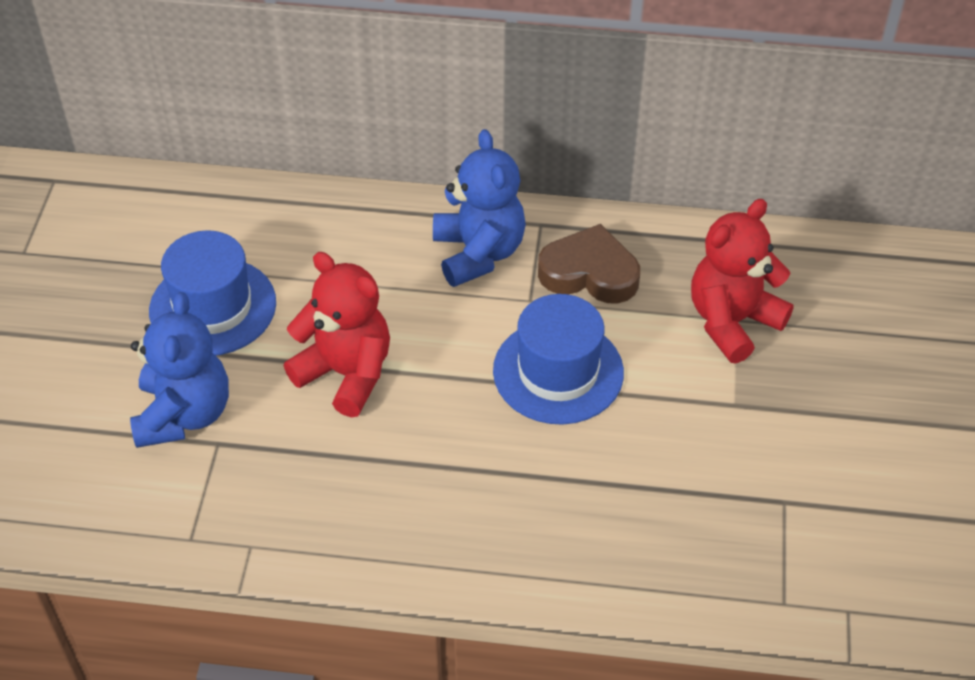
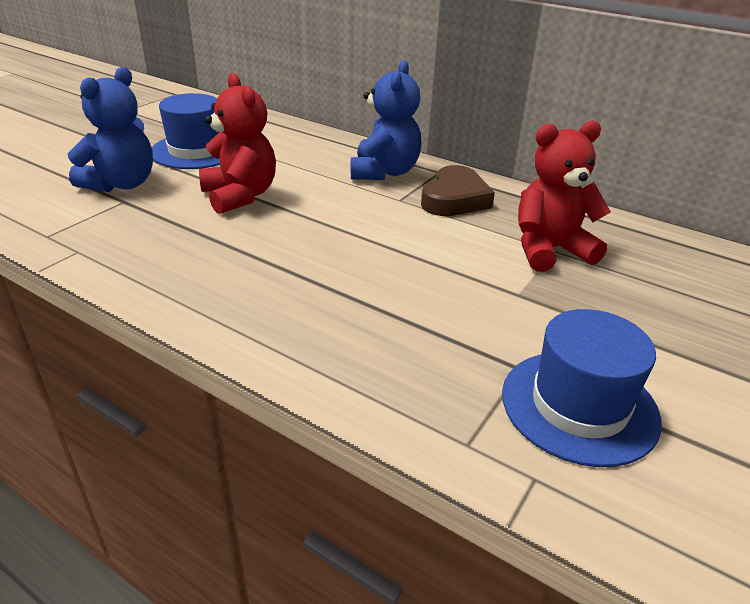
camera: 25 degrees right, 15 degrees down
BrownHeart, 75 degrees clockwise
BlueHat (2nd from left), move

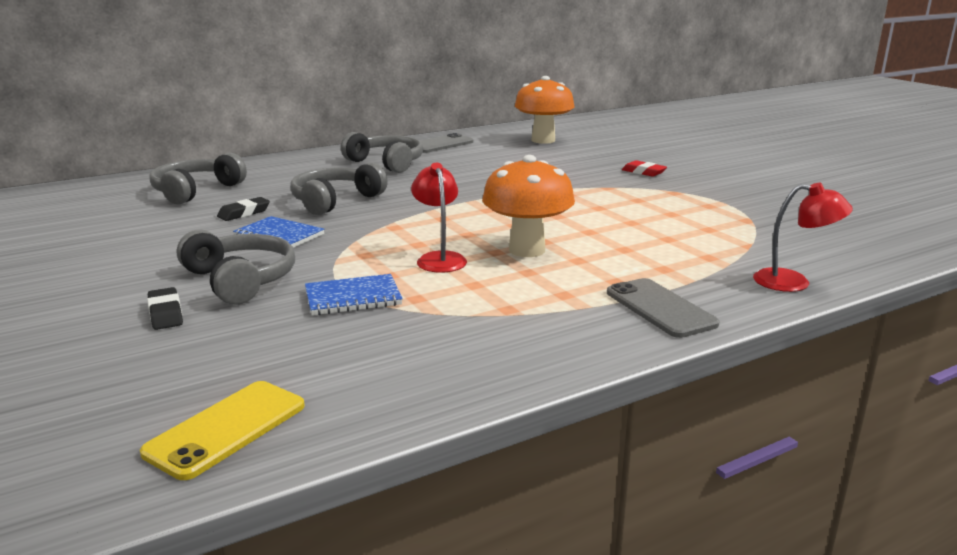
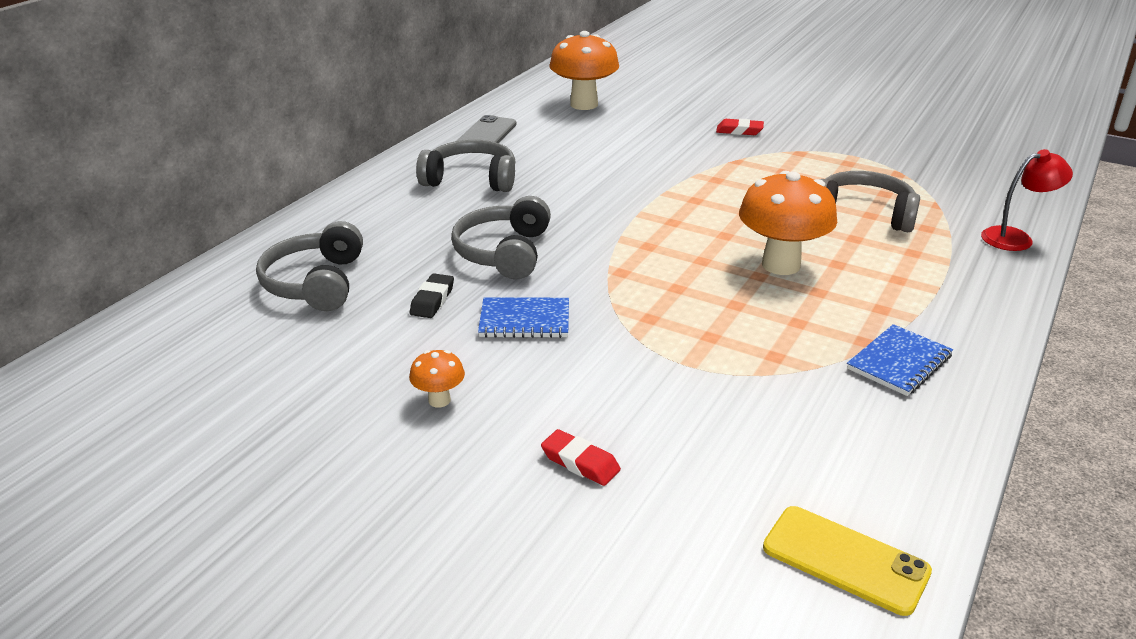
camera: 30 degrees left, 10 degrees up
nothing => OrangeMushroom (1st from left)
BlackEraser (1st from left) => RedEraser (1st from left)
YellowPhone, 60 degrees counterclockwise
GreyHeadphones (2nd from left in the first image) => GreyHeadphones (4th from left), move
BlueNotebook (2nd from left), move
RedLamp (1st from left) => nothing
GreyPhone (2nd from left) => nothing

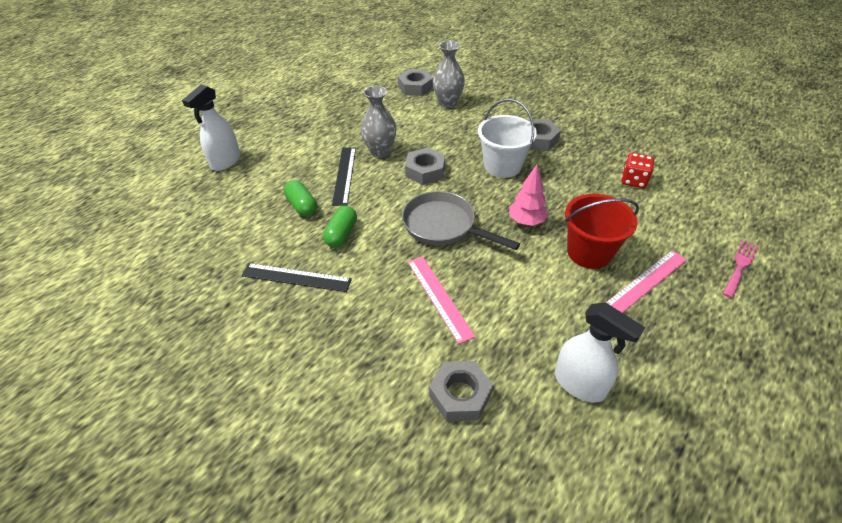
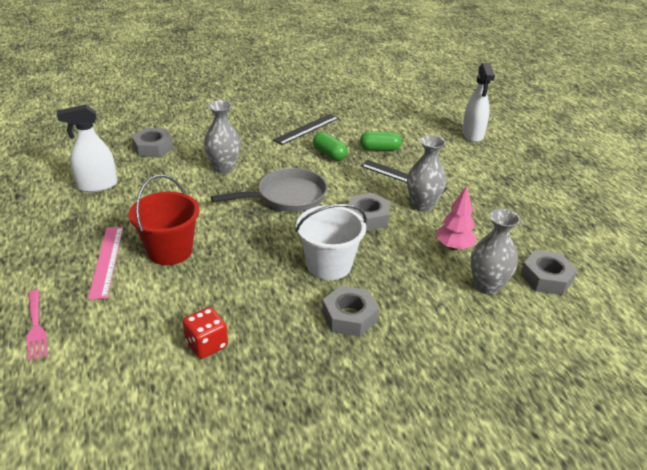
camera: 120 degrees right, 10 degrees down
PinkRuler (1st from left) => GreyVase (1st from left)
PinkTree, move
WhiteSprayBottle (1st from left in the first image) => WhiteSprayBottle (2nd from left), 150 degrees counterclockwise

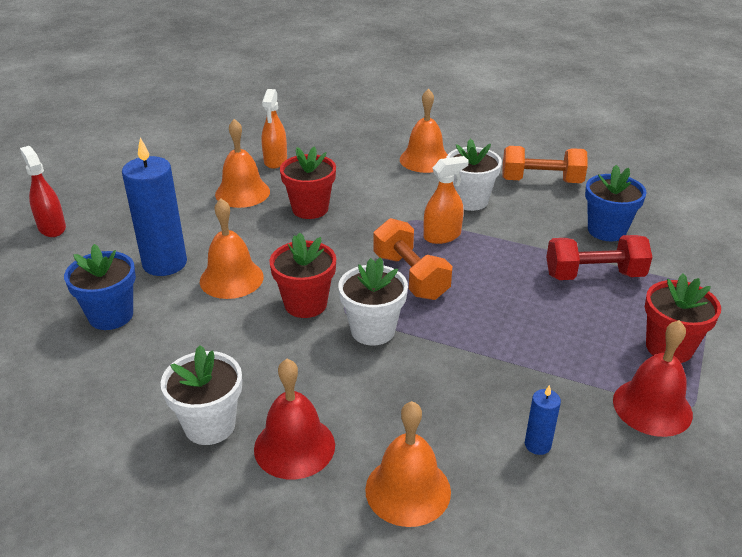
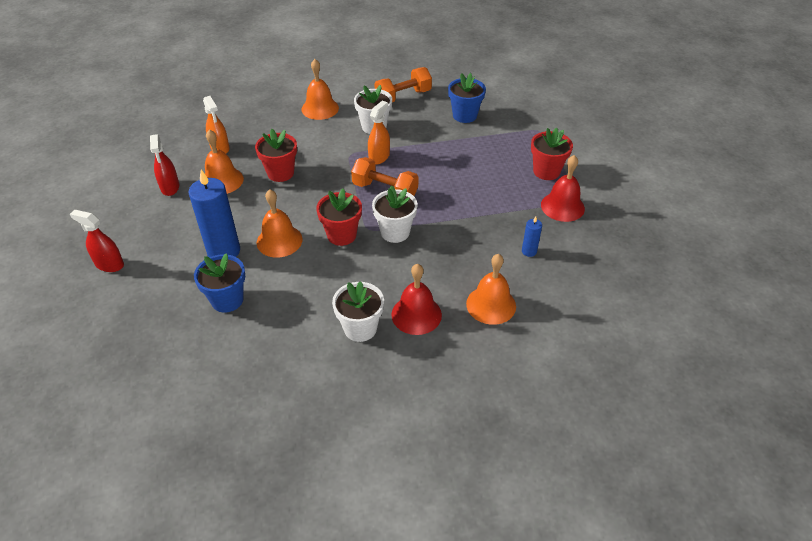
camera: 35 degrees left, 10 degrees up
nothing => RedSprayBottle (2nd from left)
RedDumbbell => nothing

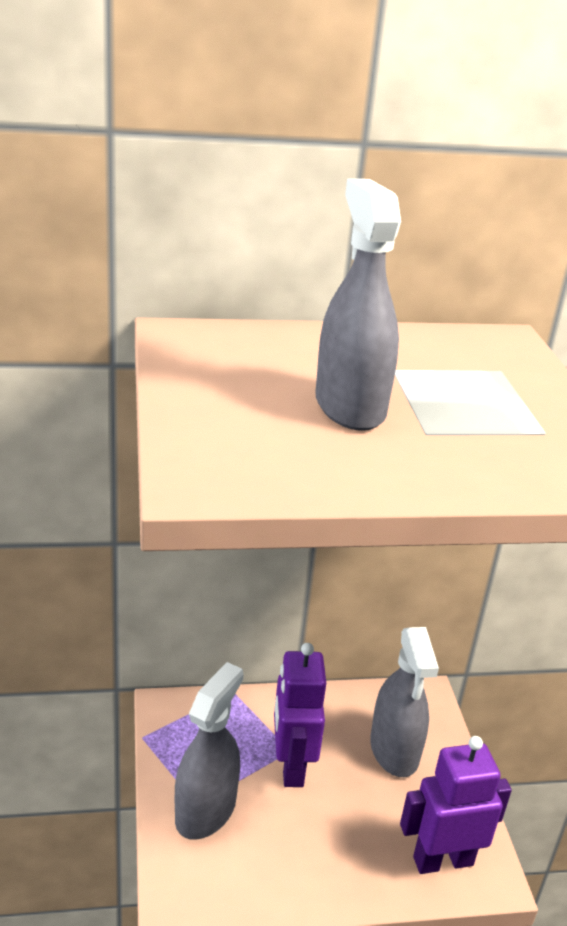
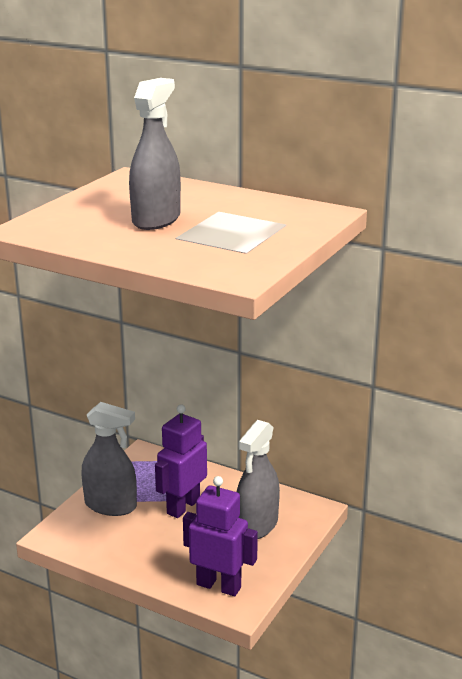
camera: 40 degrees right, 5 degrees down
GreySprayBottle (1st from left), 45 degrees clockwise

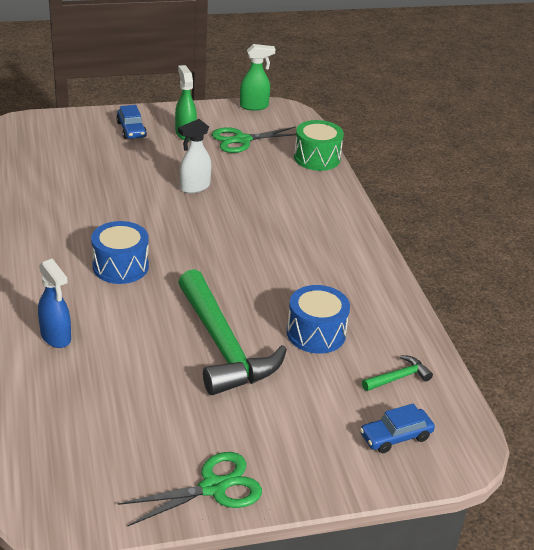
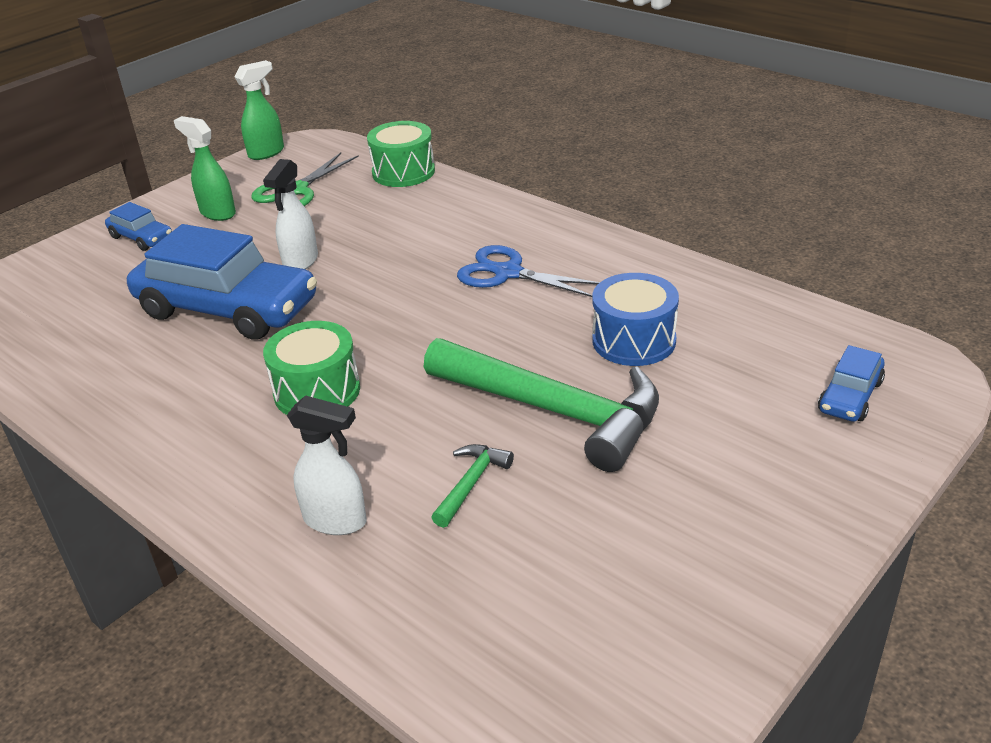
camera: 30 degrees left, 0 degrees up
nothing => BlueCar (2nd from left)
BlueDrum (1st from left) => GreenDrum (1st from left)
BlueSprayBottle => WhiteSprayBottle (2nd from left)
GreenHammer (2nd from left in the first image) => GreenHammer (1st from left), move
nothing => BlueScissors
GreenScissors (1st from left) => nothing

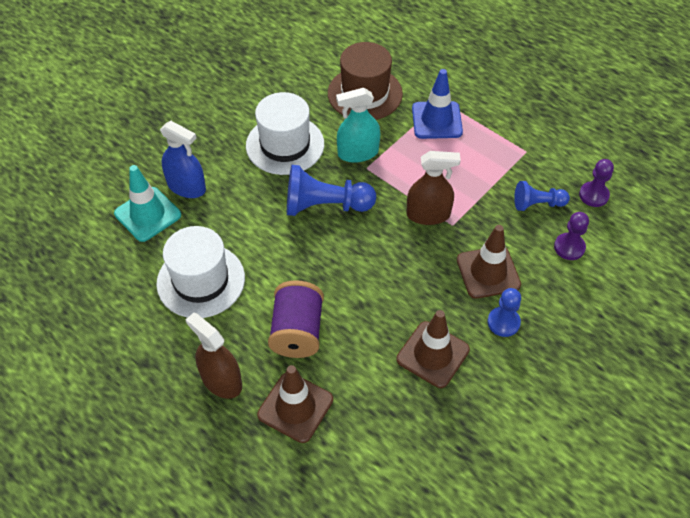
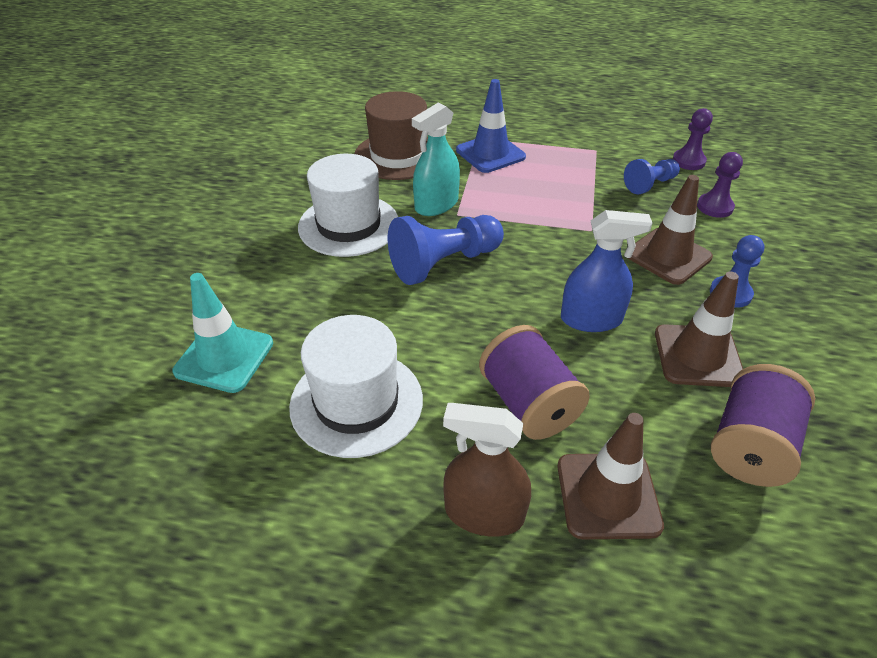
camera: 30 degrees left, 10 degrees down
BlueSprayBottle, move
nothing => PurpleSpool (2nd from left)
BrownSprayBottle (2nd from left) => nothing

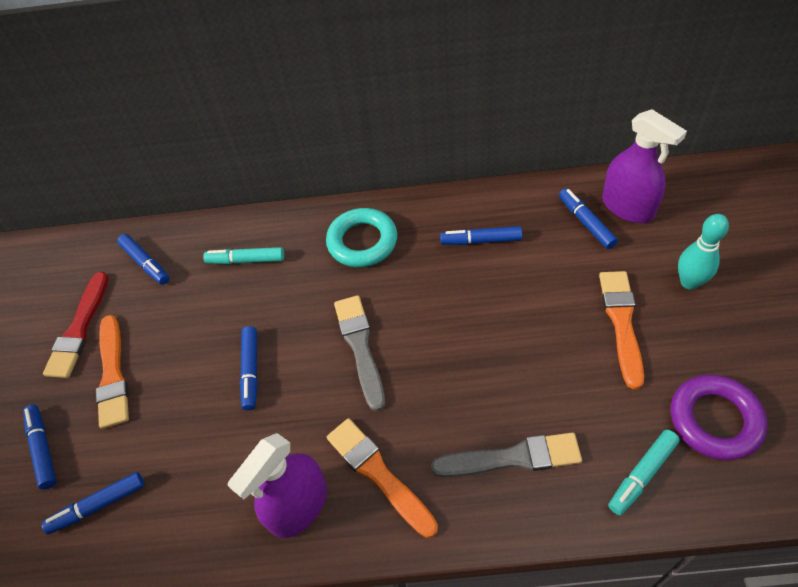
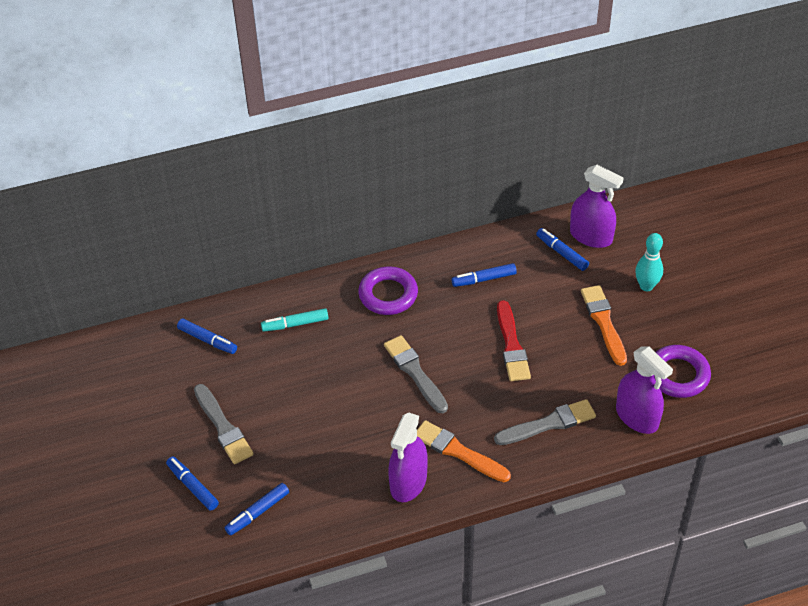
camera: 20 degrees left, 5 degrees down
OrangeBrush (1st from left) => GreyBrush (1st from left)
TurquoiseRing => PurpleRing (1st from left)
RedBrush, move
TurquoiseMarker (2nd from left) => PurpleSprayBottle (3rd from left)
BlueMarker (4th from left) => nothing

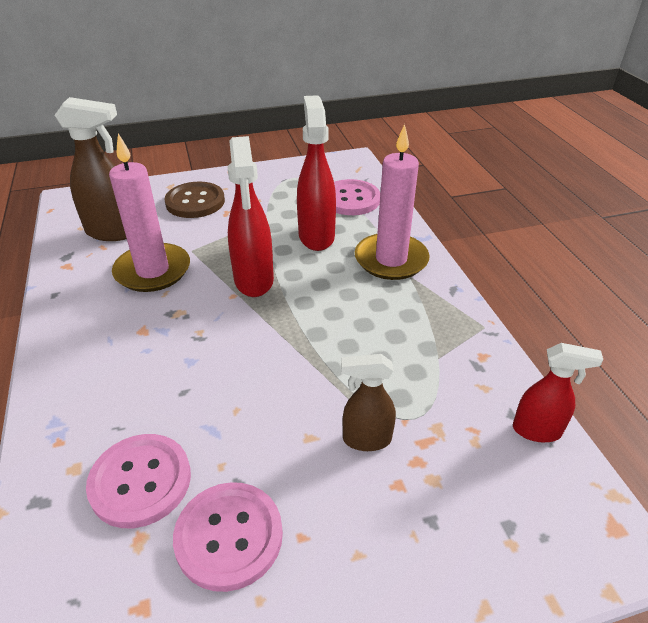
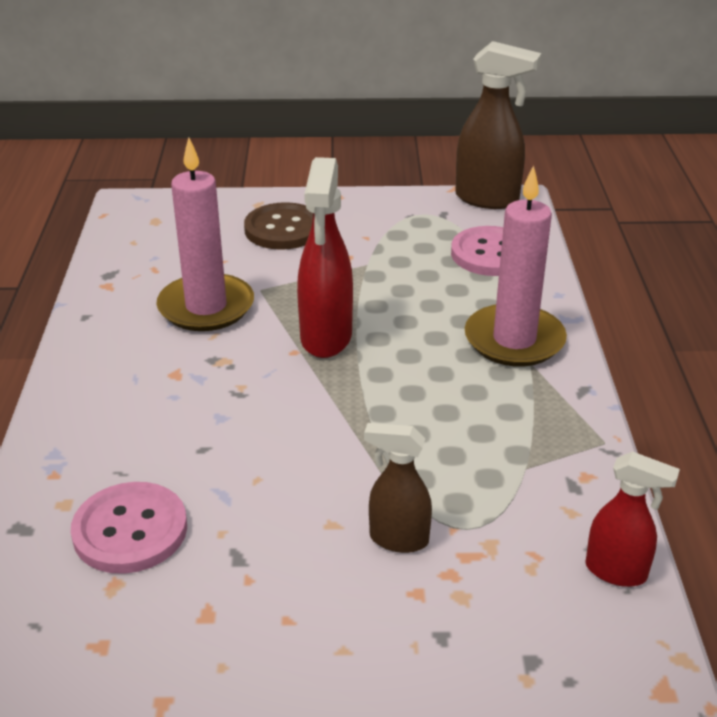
camera: 15 degrees right, 5 degrees down
BrownSprayBottle (1st from left in the first image) => BrownSprayBottle (2nd from left), move
PinkButton (2nd from left) => nothing
RedSprayBottle (2nd from left) => nothing

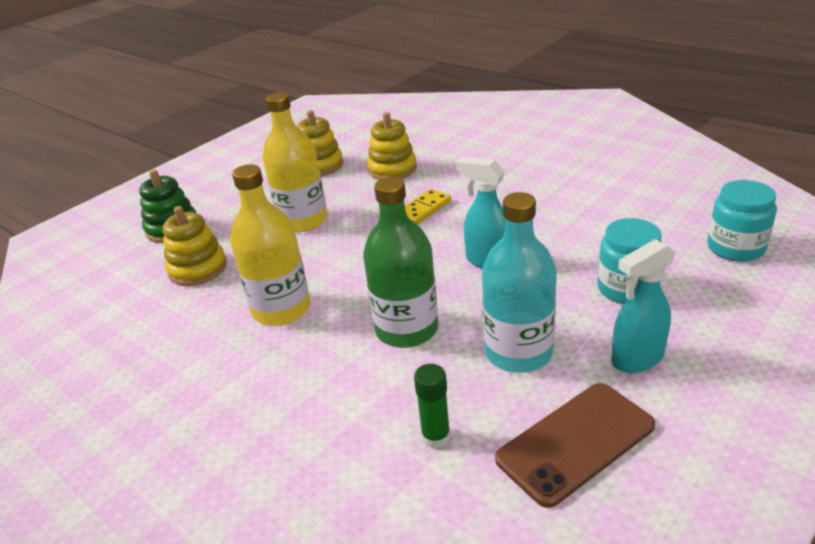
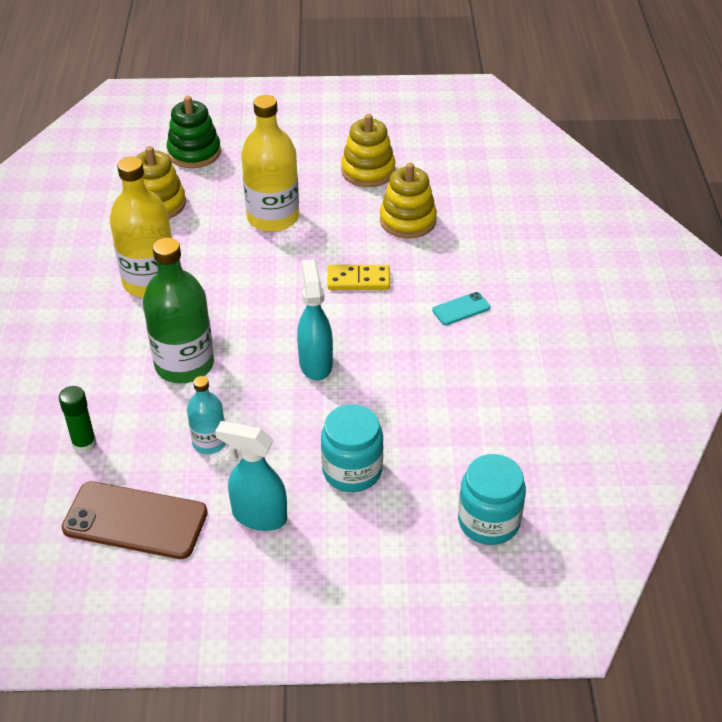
camera: 45 degrees right, 10 degrees up
TurquoiseBottle, x0.54
nothing => TurquoisePhone

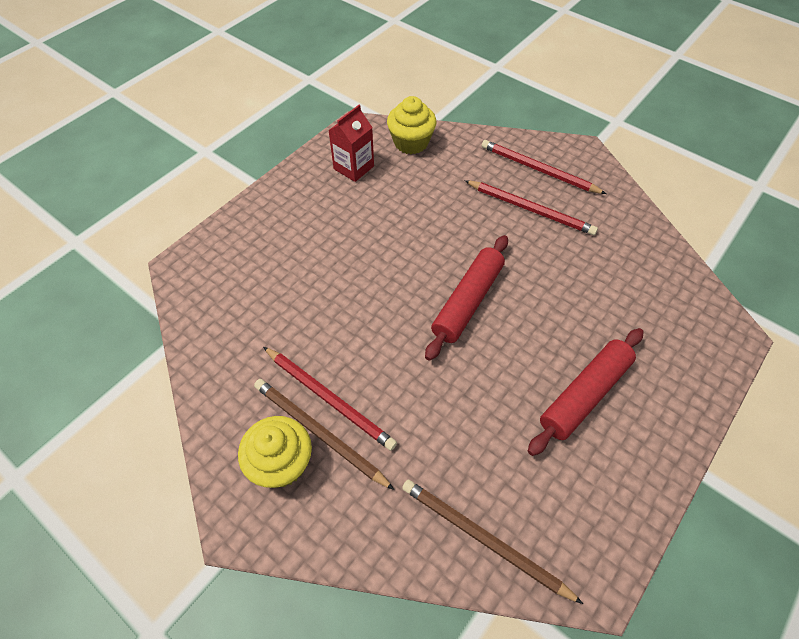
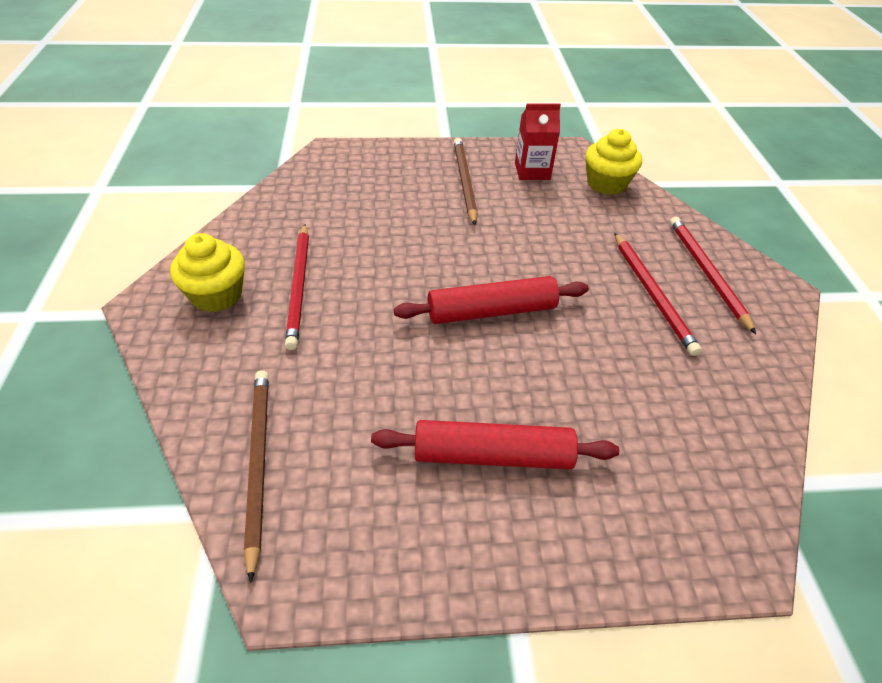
camera: 45 degrees right, 10 degrees down
BrownPencil (1st from left in the first image) => BrownPencil (2nd from left), move

